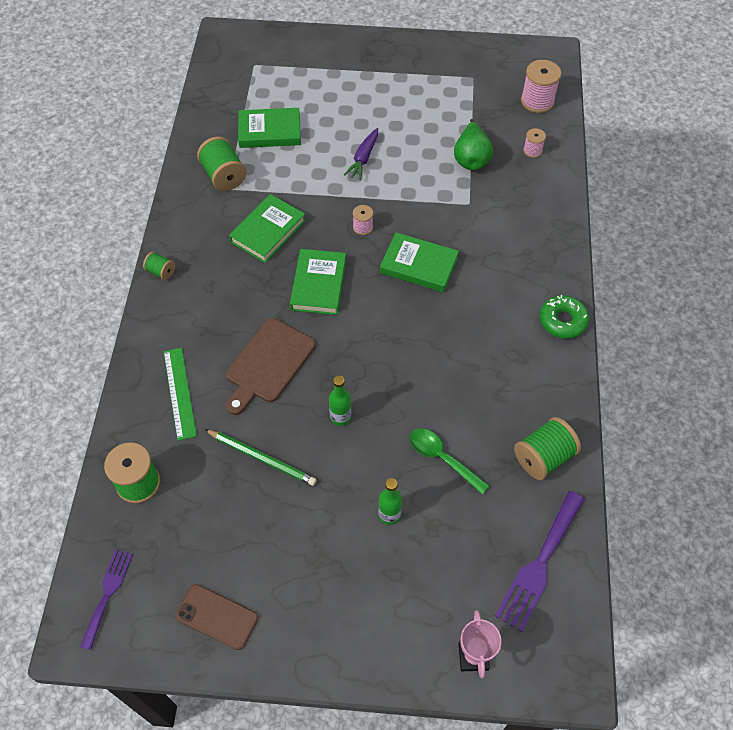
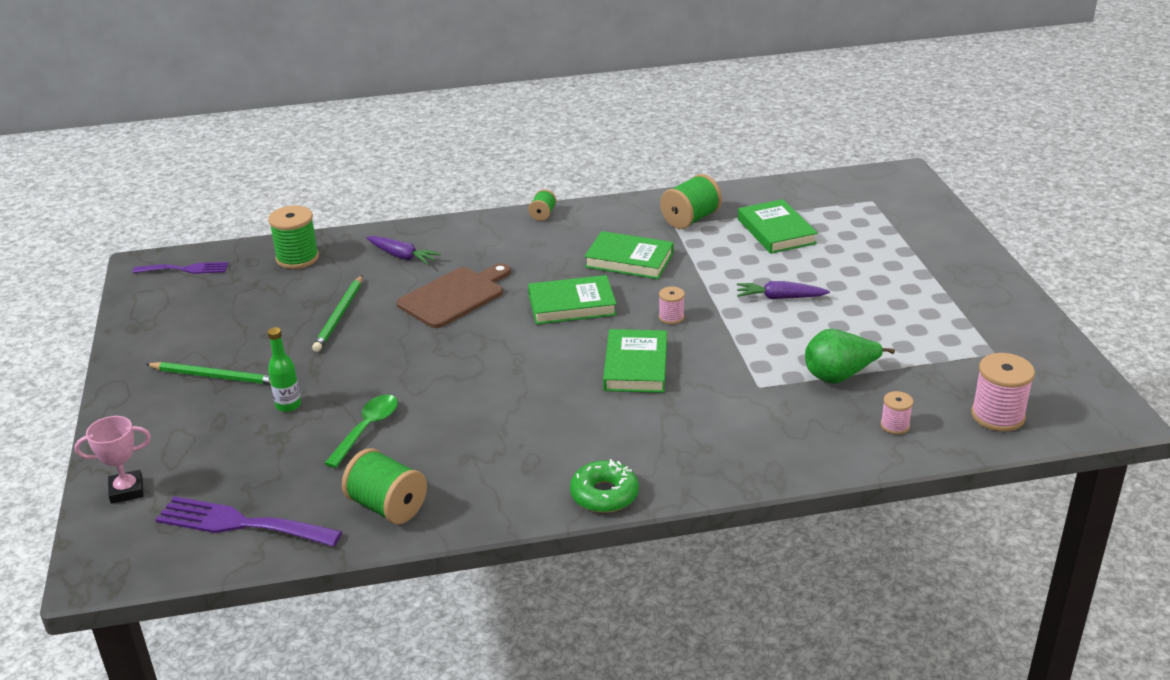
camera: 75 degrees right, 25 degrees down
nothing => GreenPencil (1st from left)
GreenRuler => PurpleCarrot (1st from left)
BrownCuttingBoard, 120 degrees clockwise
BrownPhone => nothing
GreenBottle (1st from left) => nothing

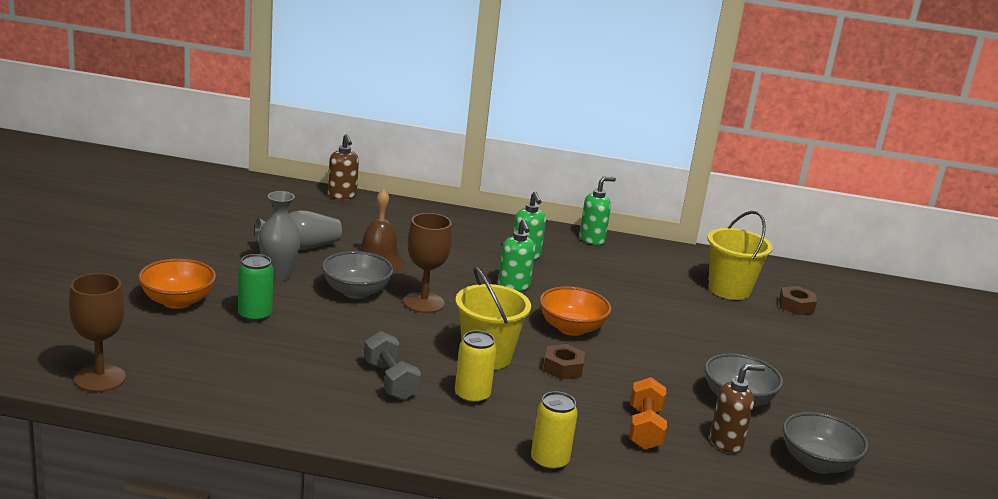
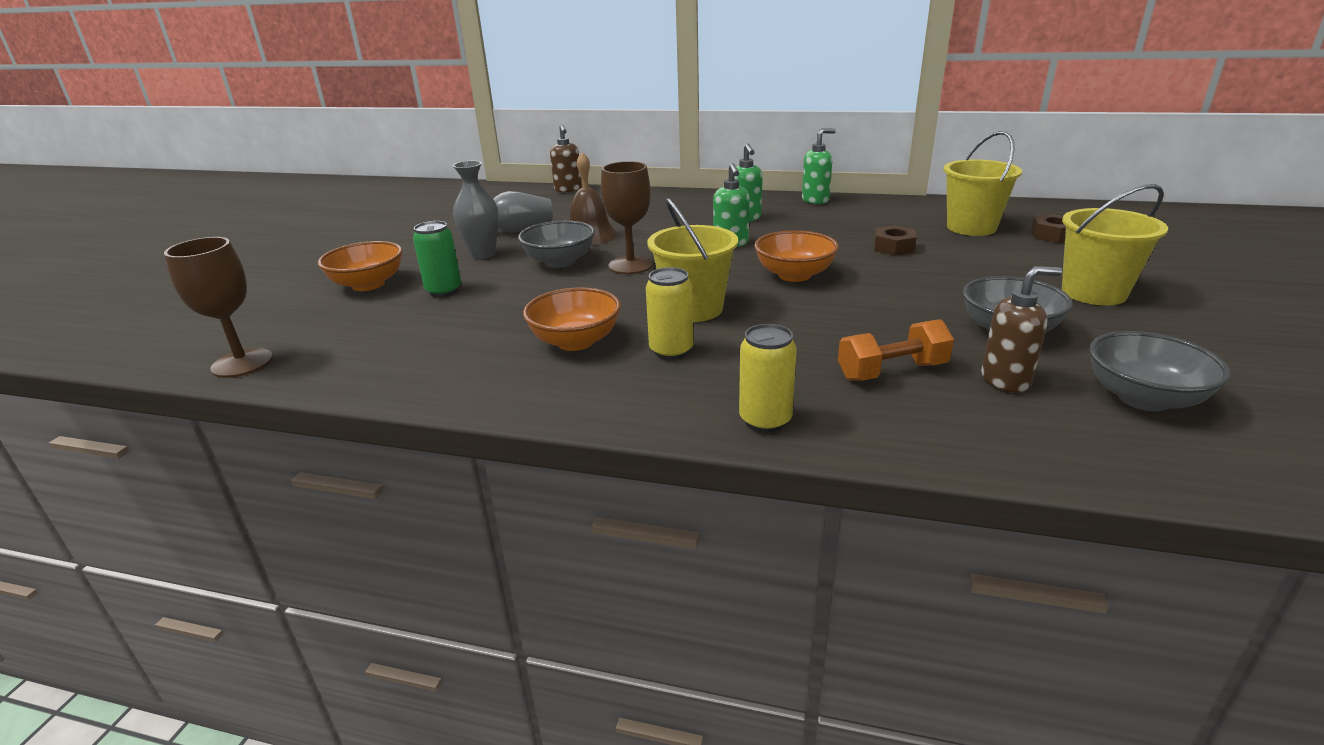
camera: 10 degrees right, 5 degrees up
GreyDumbbell => OrangeBowl (2nd from left)
OrangeDumbbell, 60 degrees clockwise
BrownNut (1st from left), move
nothing => YellowBucket (3rd from left)

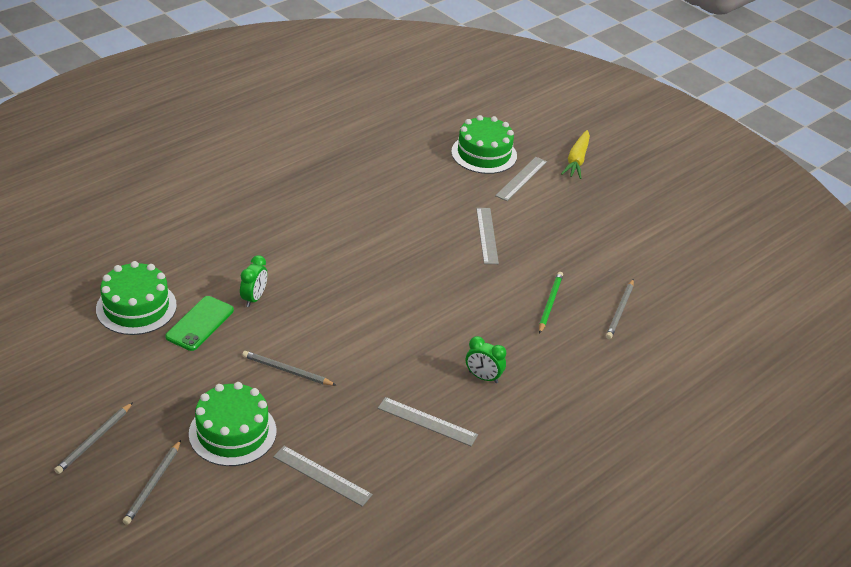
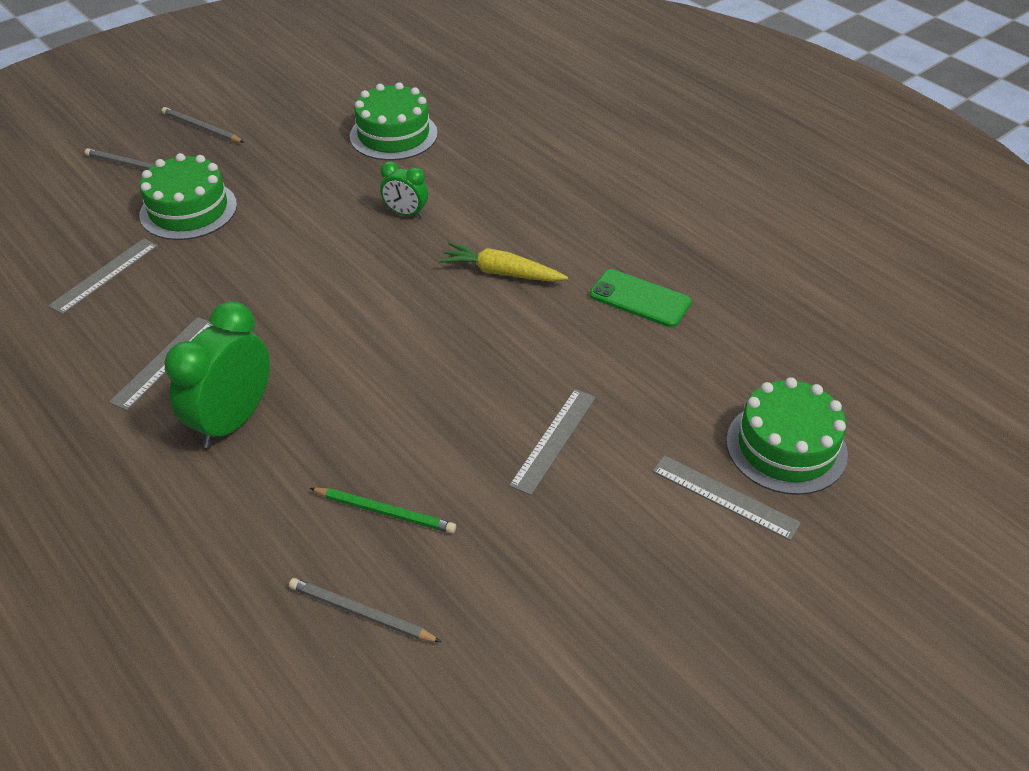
camera: 95 degrees right, 5 degrees up
GreenClock (2nd from left in the first image) => GreenClock (1st from left), x1.87
YellowCarrot, move
GreyRuler (3rd from left), 60 degrees counterclockwise
GreenPhone, move
GreyPencil (3rd from left) => nothing

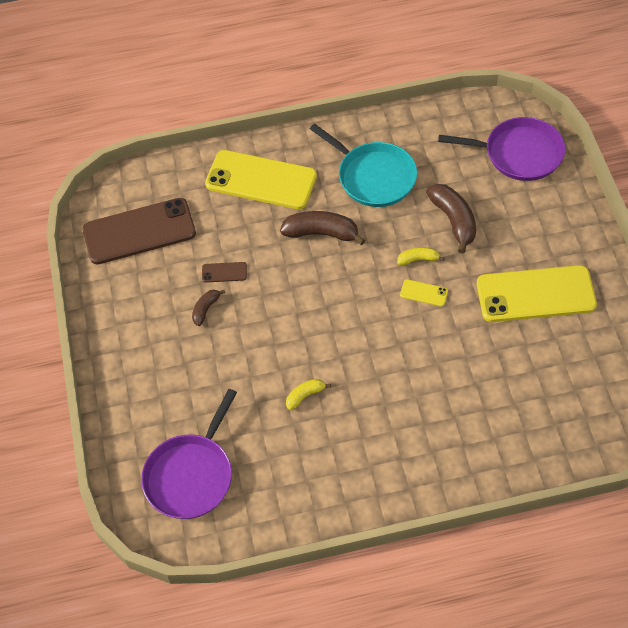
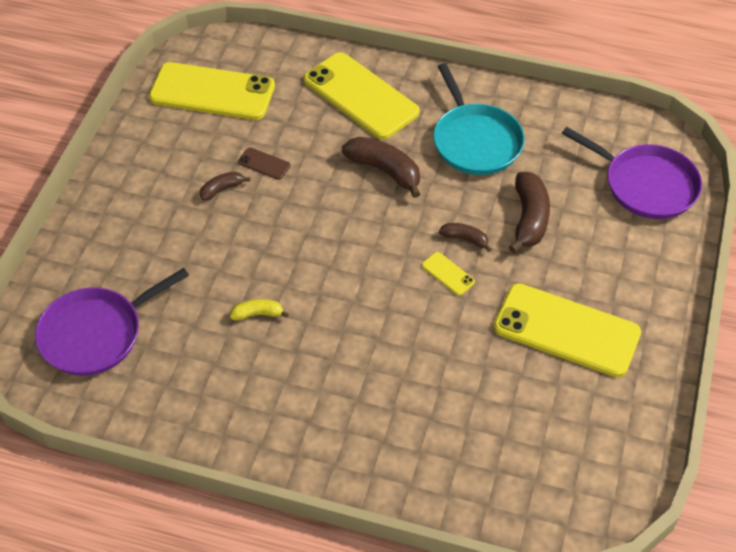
camera: 25 degrees right, 5 degrees down
BrownPhone (1st from left) => YellowPhone (1st from left)
YellowBanana (2nd from left) => BrownBanana (3rd from left)

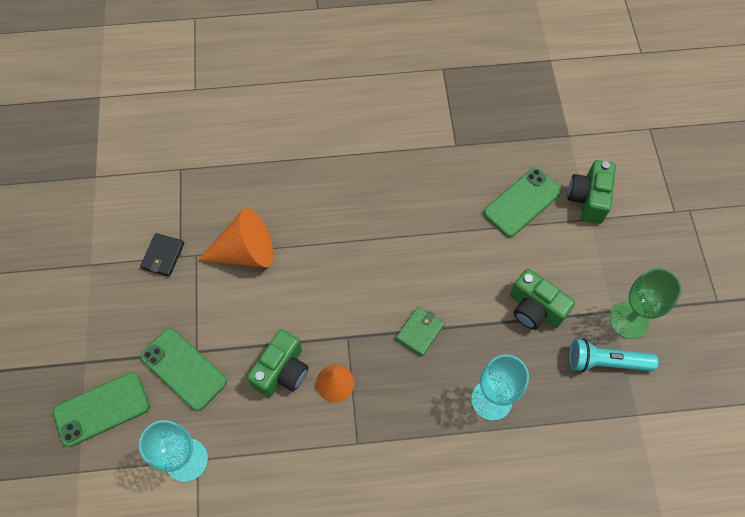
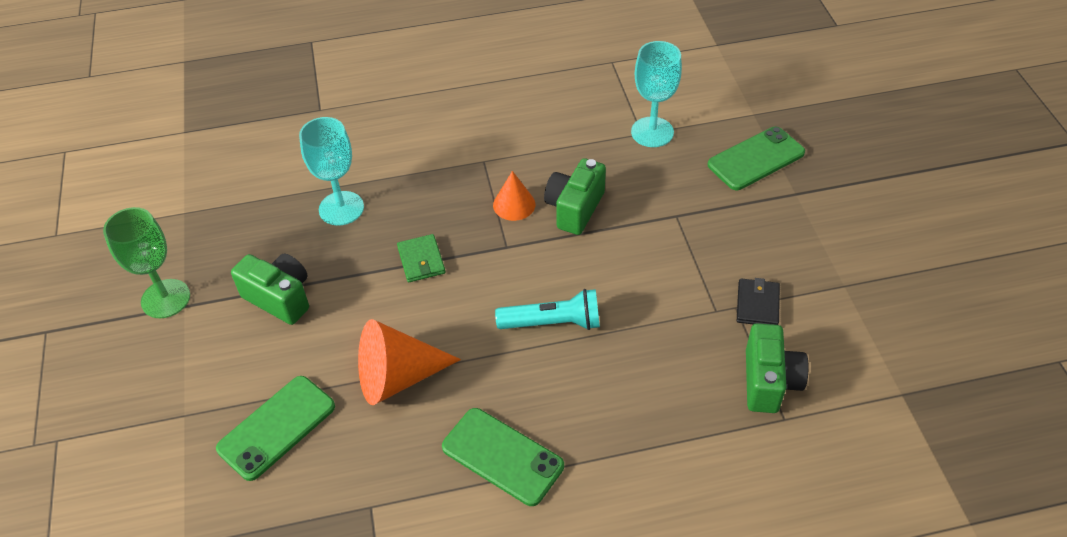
camera: 175 degrees right, 15 degrees down
OrangeCone (1st from left), move
GreenWallet, 45 degrees counterclockwise
GreenPhone (2nd from left), move
TurquoiseFlashlight, move
GreenCamera (3rd from left), move

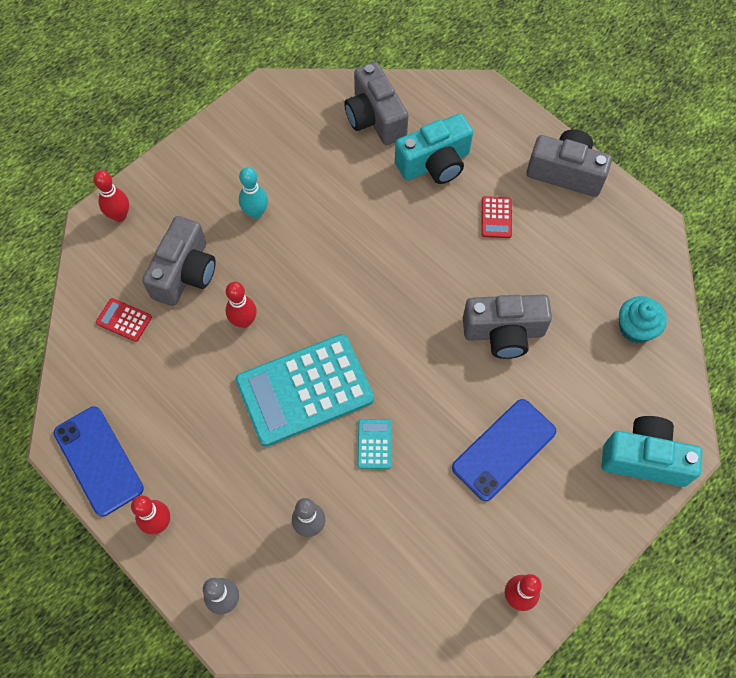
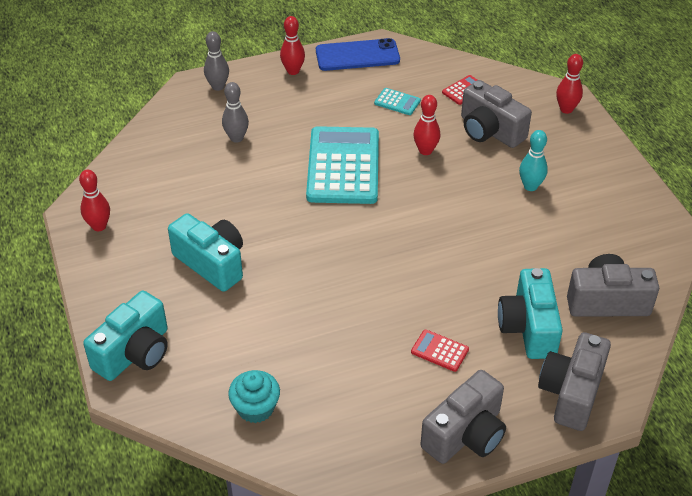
camera: 115 degrees right, 20 degrees down
BluePhone (2nd from left) => TurquoiseCamera (2nd from left)
TurquoiseCalculator (2nd from left), move
GreyCamera (3rd from left), move

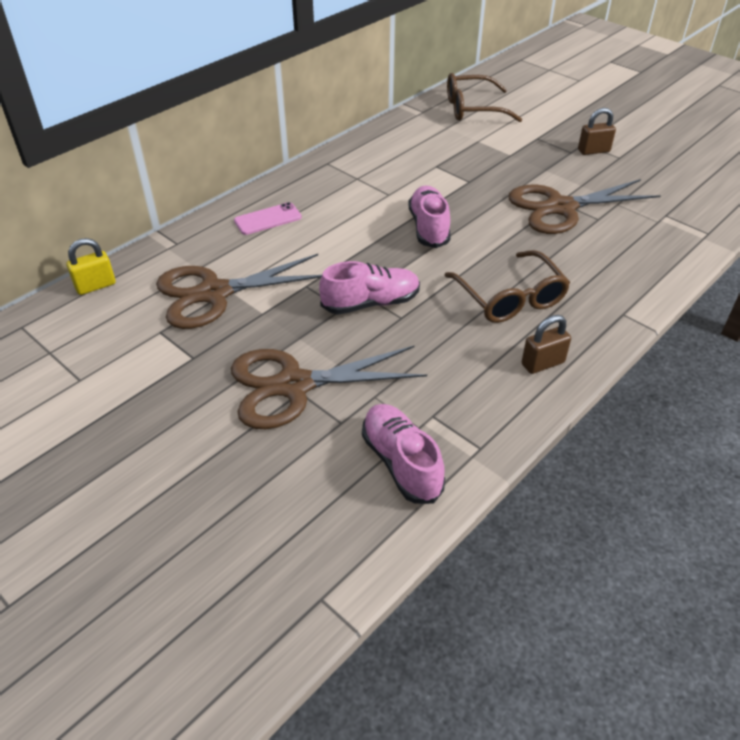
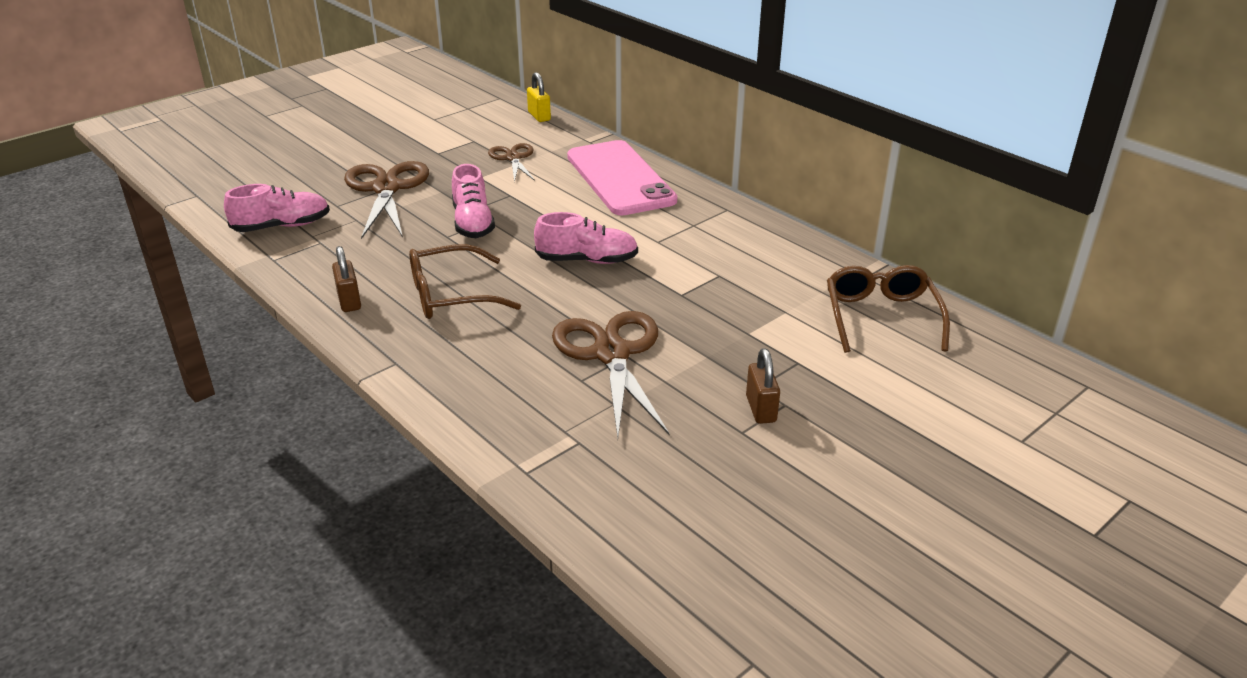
camera: 95 degrees right, 10 degrees down
BrownScissors (1st from left in the first image) => BrownScissors (2nd from left), x0.57
PinkPhone, x2.27

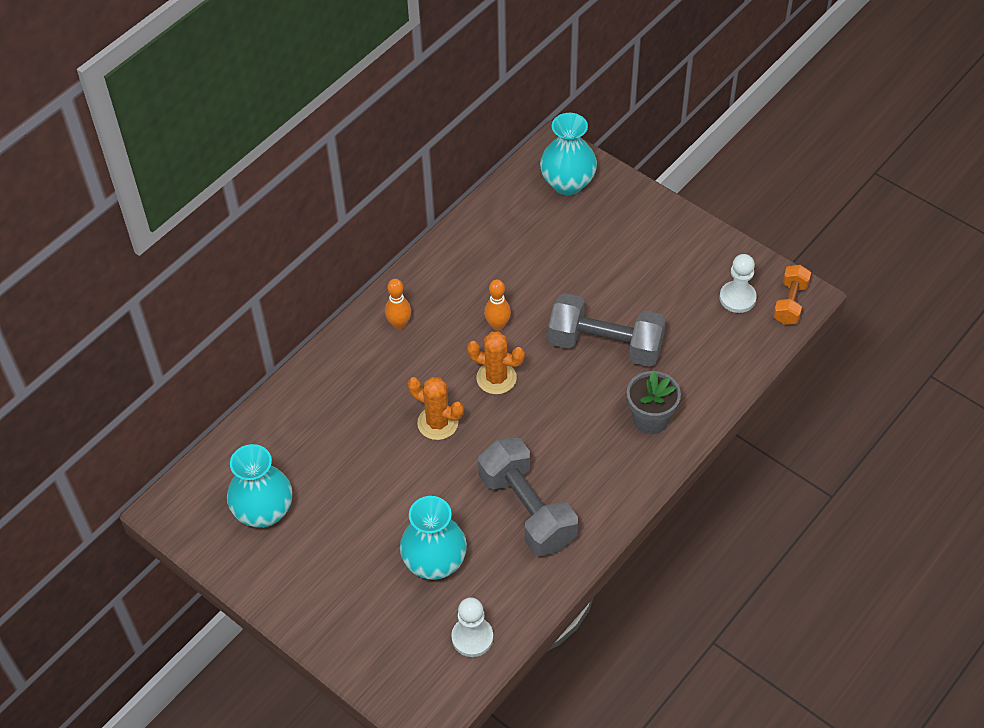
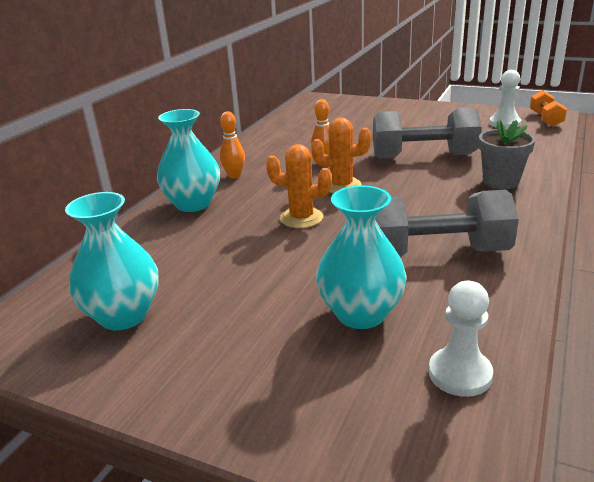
camera: 15 degrees left, 25 degrees down
TurquoiseVase (3rd from left in the first image) => TurquoiseVase (2nd from left), move
GreyDumbbell (1st from left in the first image) => GreyDumbbell (2nd from left), 45 degrees counterclockwise

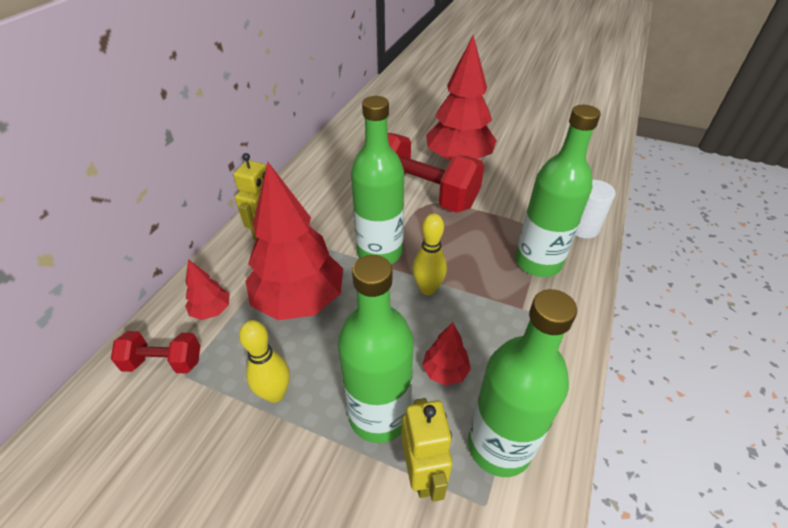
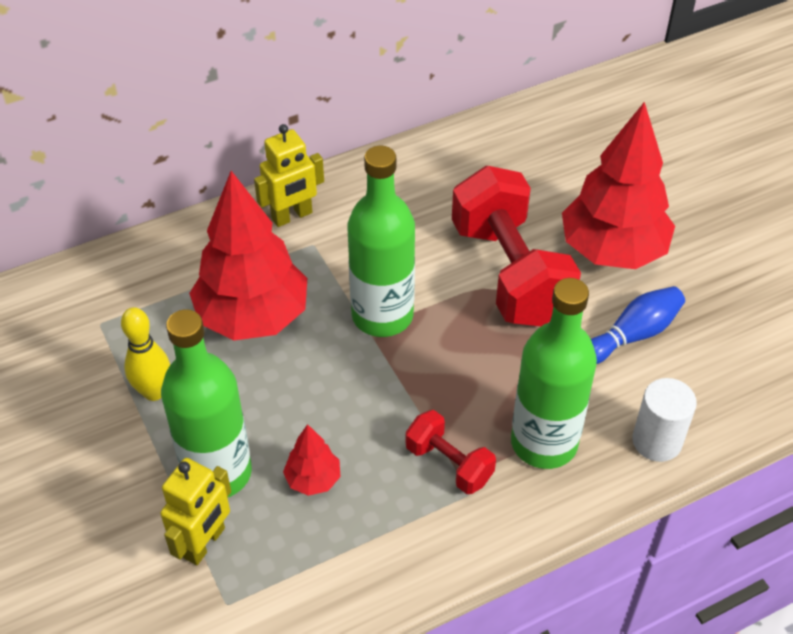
camera: 40 degrees right, 5 degrees up
RedDumbbell (1st from left), move
nothing => BlueBowlingPin
RedTree (1st from left) => nothing
YellowBowlingPin (2nd from left) => nothing
GreenBottle (3rd from left) => nothing

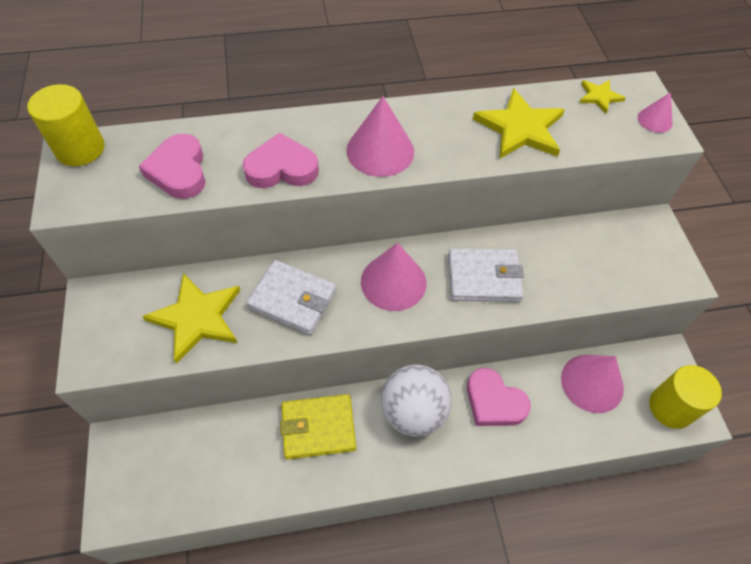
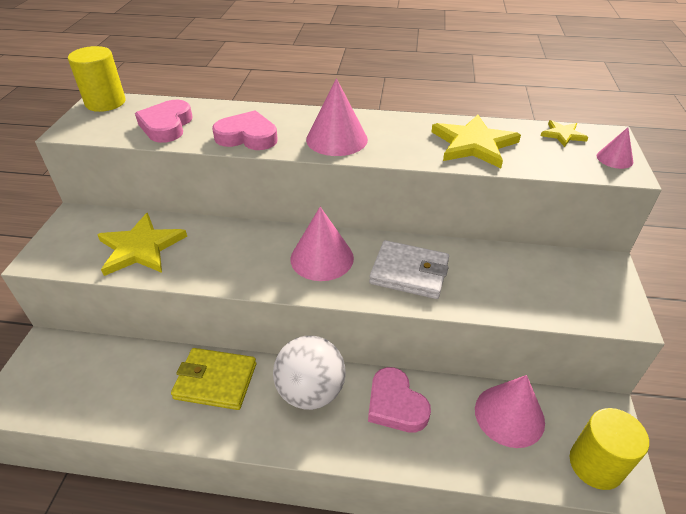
camera: 20 degrees right, 15 degrees down
WhiteWallet (1st from left) => nothing

